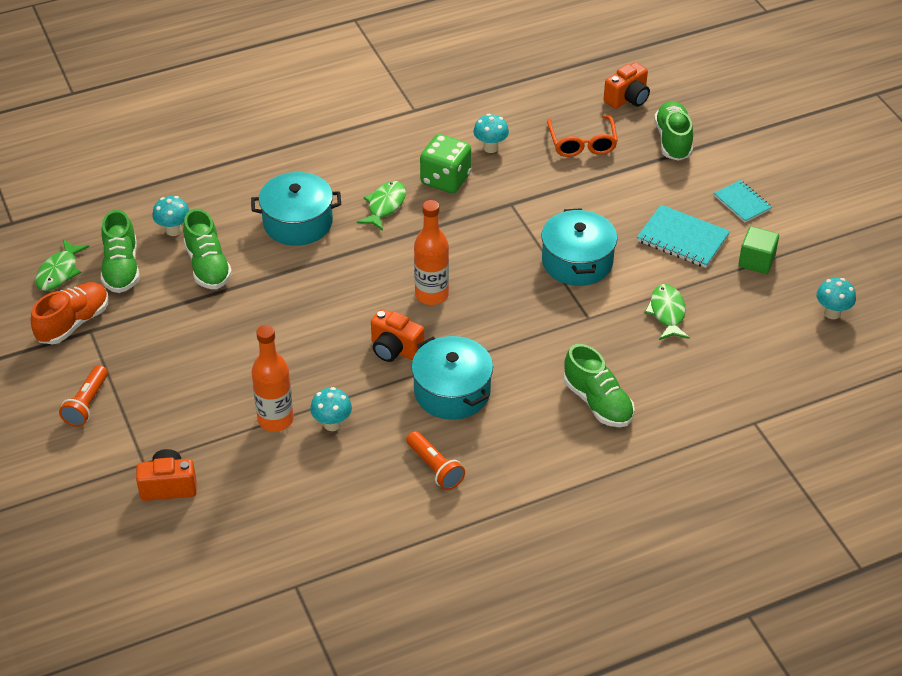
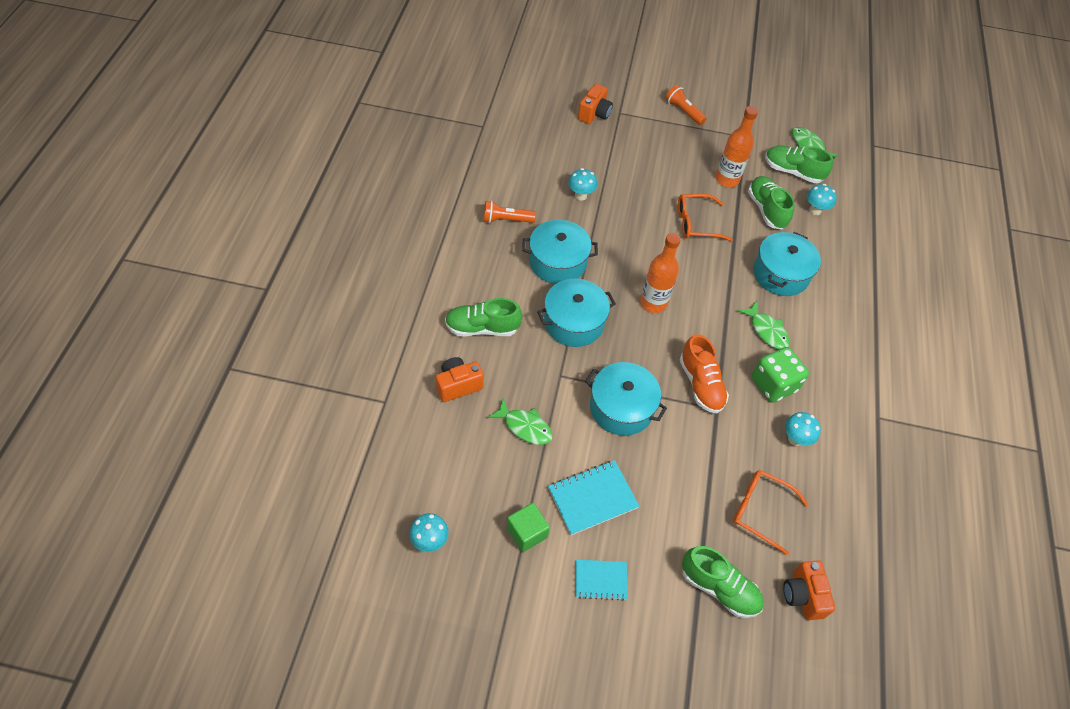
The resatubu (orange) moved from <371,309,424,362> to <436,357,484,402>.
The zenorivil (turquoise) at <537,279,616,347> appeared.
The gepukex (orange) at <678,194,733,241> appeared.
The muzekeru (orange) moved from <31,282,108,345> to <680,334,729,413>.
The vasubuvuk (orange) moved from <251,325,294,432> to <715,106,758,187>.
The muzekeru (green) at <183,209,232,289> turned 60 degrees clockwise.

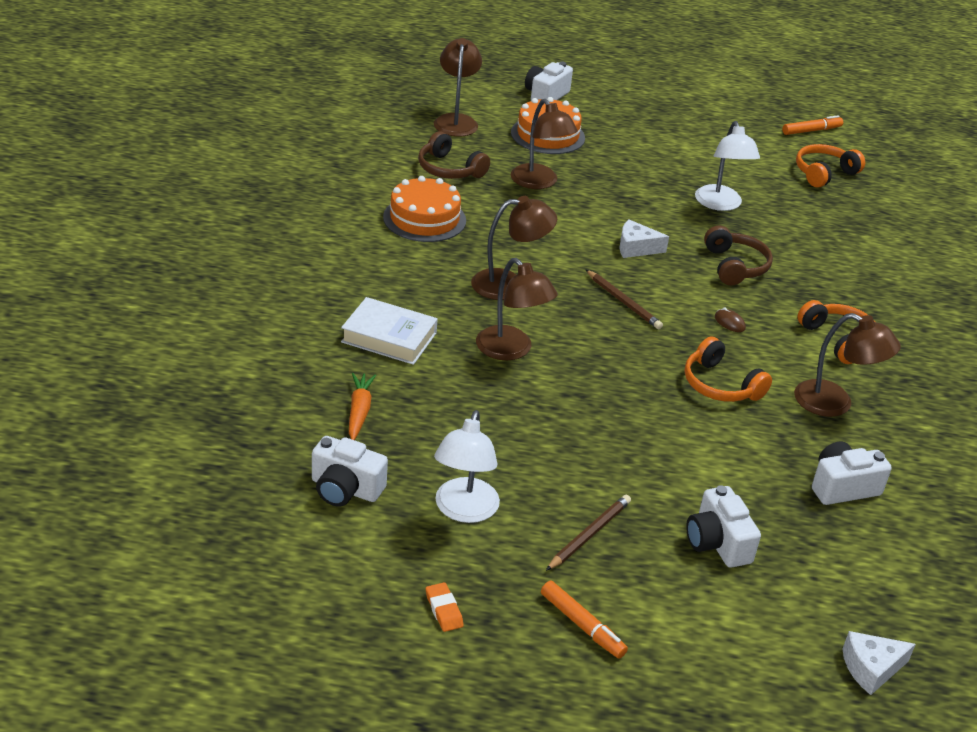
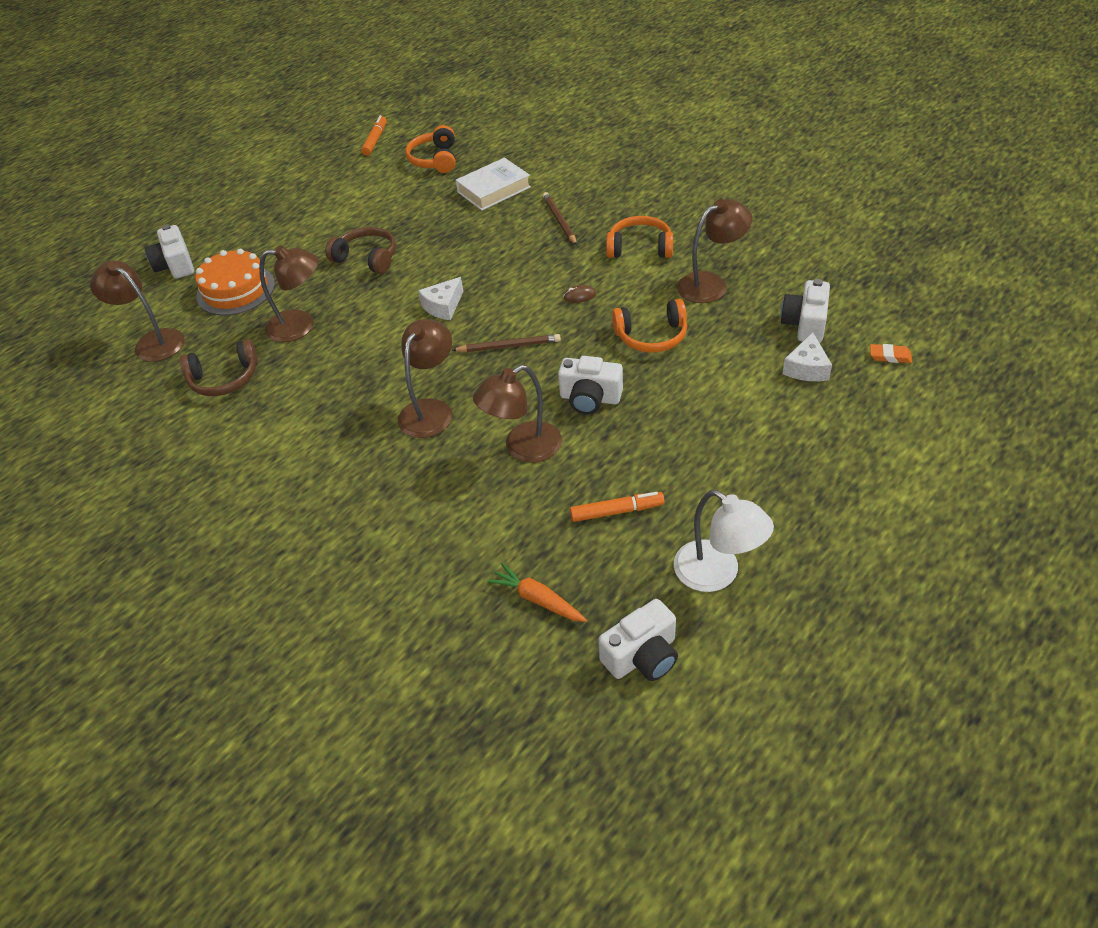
The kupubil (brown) moved from <704,225,773,285> to <325,227,396,274>.
The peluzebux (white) moved from <341,297,438,365> to <456,158,531,211>.
The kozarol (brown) at <476,258,558,360> turned 150 degrees clockwise.
The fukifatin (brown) moved from <546,495,631,571> to <543,192,577,245>.
The resatubu (white) moved from <686,485,761,568> to <558,356,623,414>.
The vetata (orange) moved from <541,581,628,659> to <570,492,665,522>.
The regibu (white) moved from <842,631,916,695> to <782,332,832,381>.
The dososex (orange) moved from <426,582,464,632> to <870,344,912,363>.
The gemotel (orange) at <383,176,466,242> disappeared.
The kozarol (white) at <695,121,760,211> disappeared.

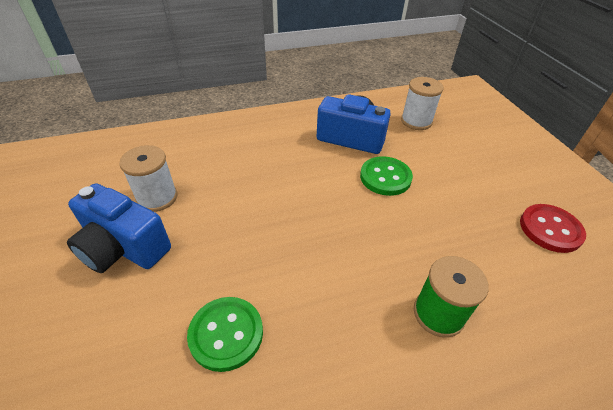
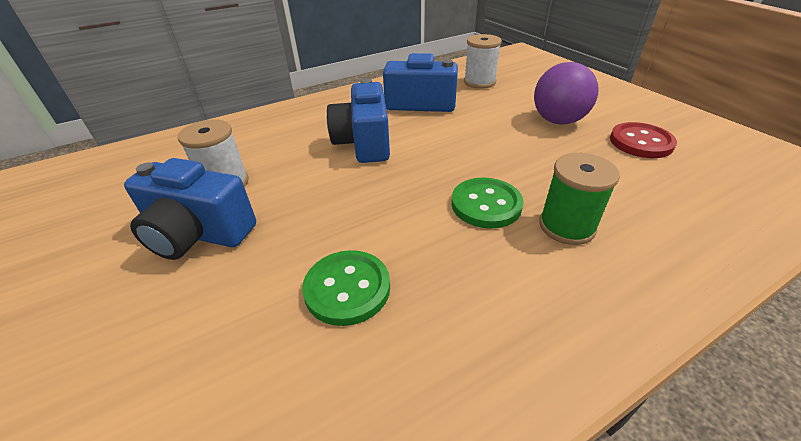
The resatubu (blue) at <327,78,390,163> appeared.
The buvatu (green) moved from <360,156,413,196> to <452,178,524,229>.
The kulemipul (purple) at <534,62,598,125> appeared.

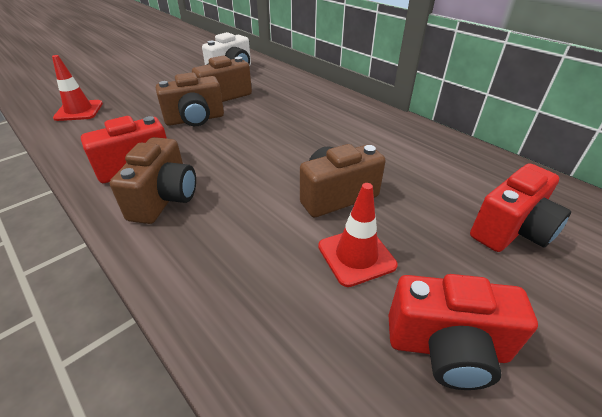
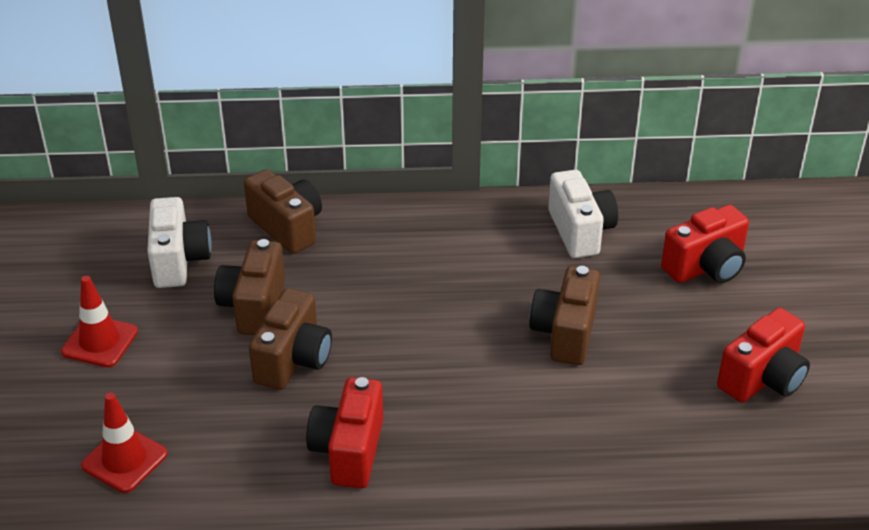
The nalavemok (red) moved from <318,183,398,287> to <61,276,138,367>.
The resatubu (brown) moved from <110,137,196,224> to <244,169,322,254>.
The resatubu (white) at <548,170,618,258> appeared.
The resatubu (red) at <470,163,571,252> turned 60 degrees clockwise.

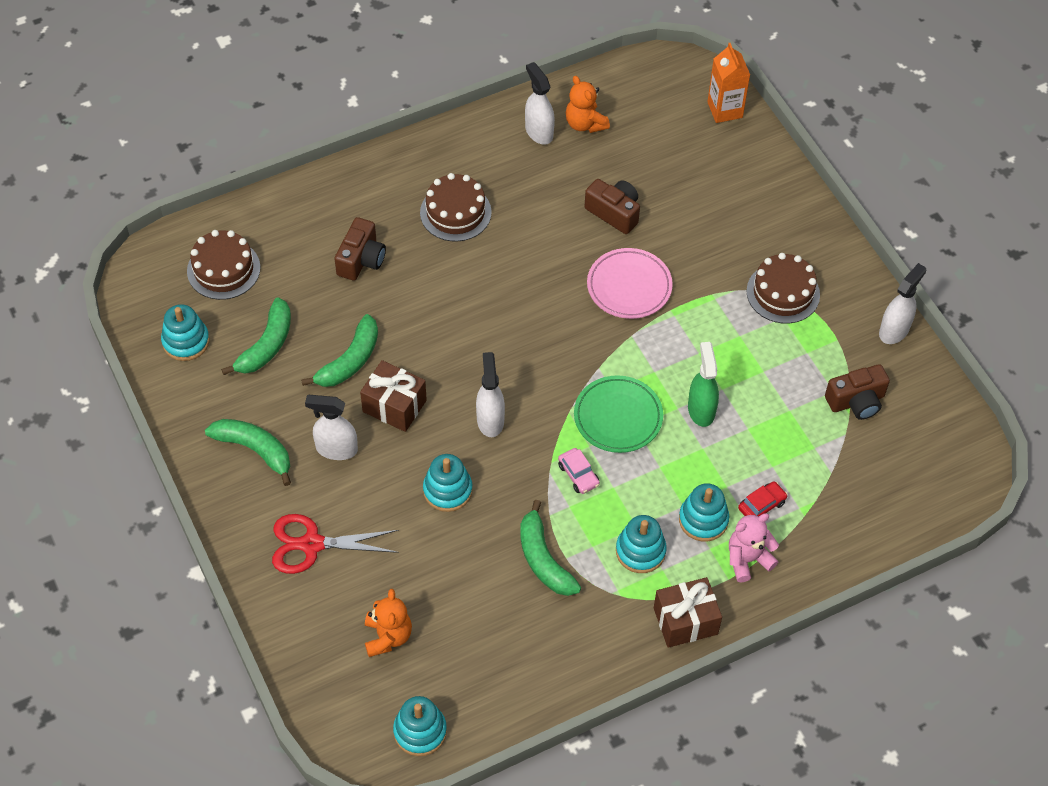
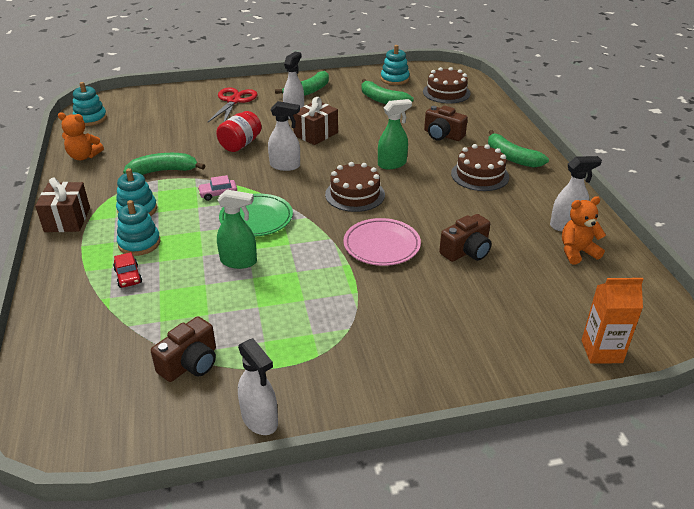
The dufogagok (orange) moved from <365,589,412,657> to <58,112,104,160>.
The resatubu (brown) at <825,364,890,420> turned 135 degrees counterclockwise.
The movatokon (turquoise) at <423,454,473,512> was replaced by the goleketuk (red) at <216,111,261,152>.
The gemotel (brown) moved from <746,253,820,323> to <325,162,385,212>.
The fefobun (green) at <378,99,412,169> appeared.
The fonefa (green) moved from <301,314,378,387> to <488,130,549,168>.
The dufogagok (pink) at <729,513,779,582> disappeared.

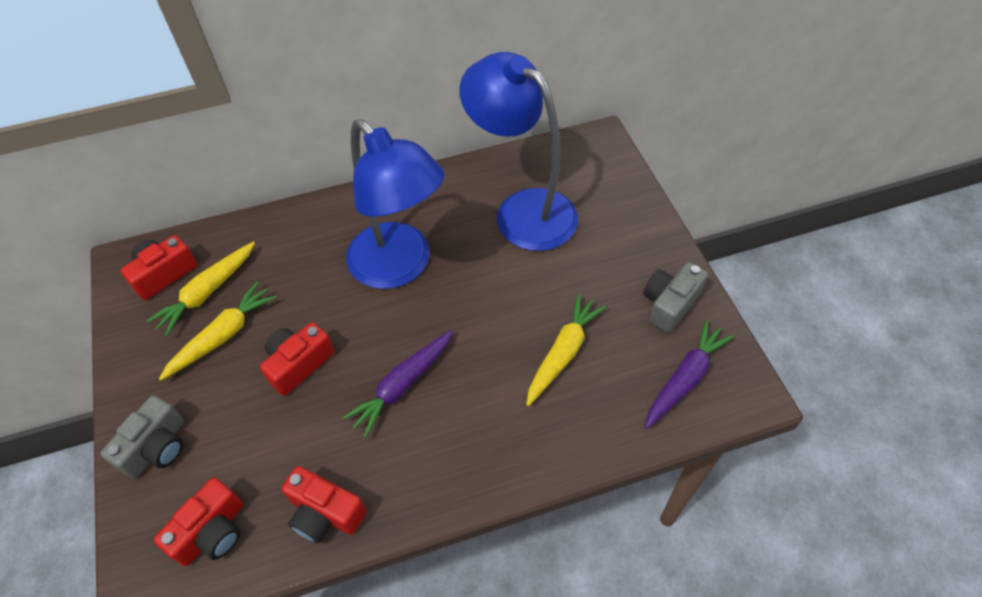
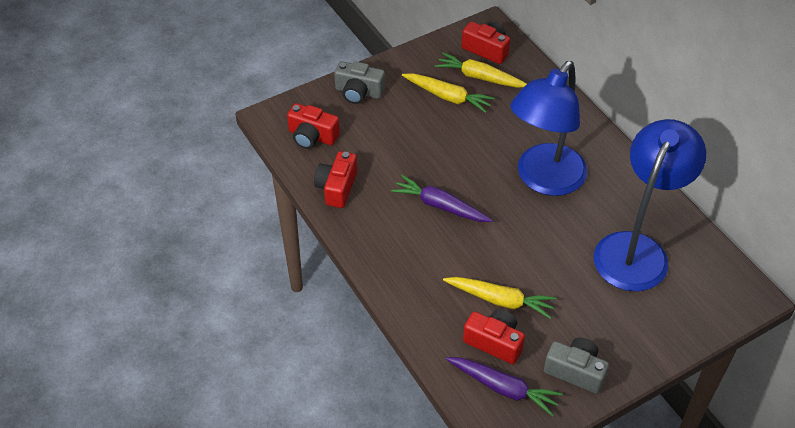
The resatubu (red) moved from <260,322,334,396> to <463,309,525,364>.

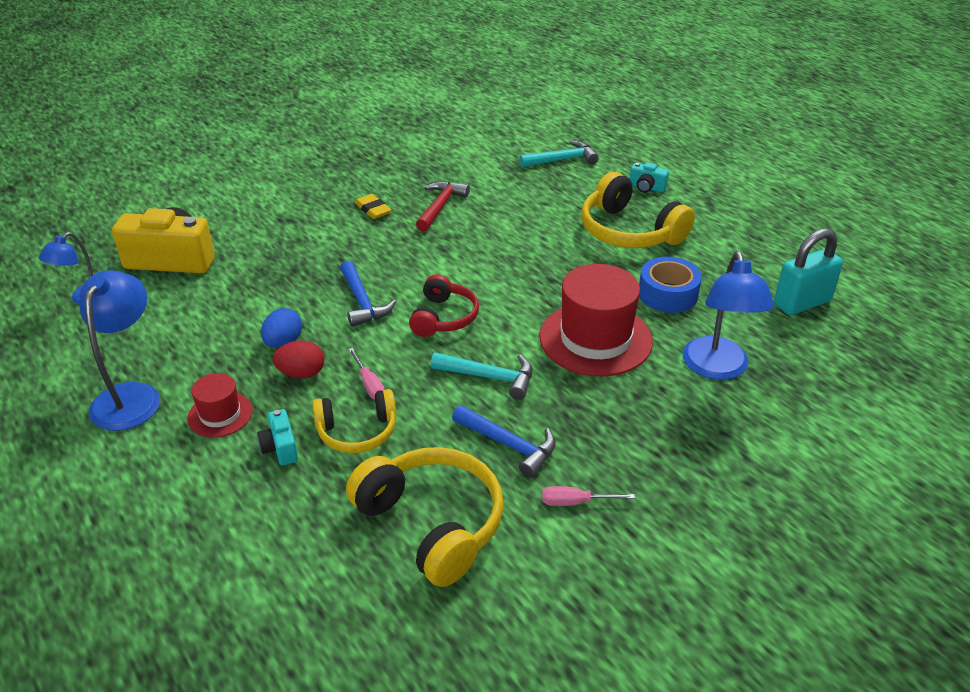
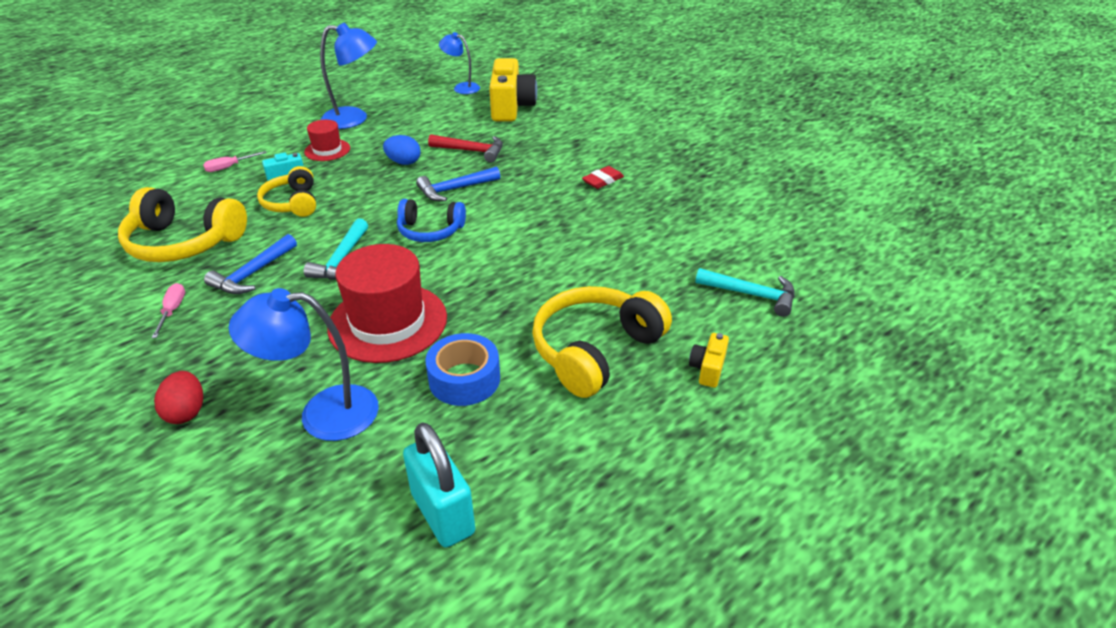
The kupubil (yellow) at <346,447,504,587> turned 60 degrees clockwise.
The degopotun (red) moved from <272,340,325,378> to <154,371,203,424>.
The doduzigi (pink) moved from <348,348,385,399> to <203,151,266,172>.
The kupubil (red) at <409,274,479,337> became the kupubil (blue) at <397,199,466,242>.
The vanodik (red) moved from <416,181,470,232> to <428,134,503,163>.
The dososex (yellow) at <355,194,391,219> became the dososex (red) at <582,166,624,189>.
The resatubu (turquoise) at <630,162,669,193> became the resatubu (yellow) at <689,333,729,388>.
The vanodik (turquoise) at <519,140,599,167> turned 45 degrees counterclockwise.

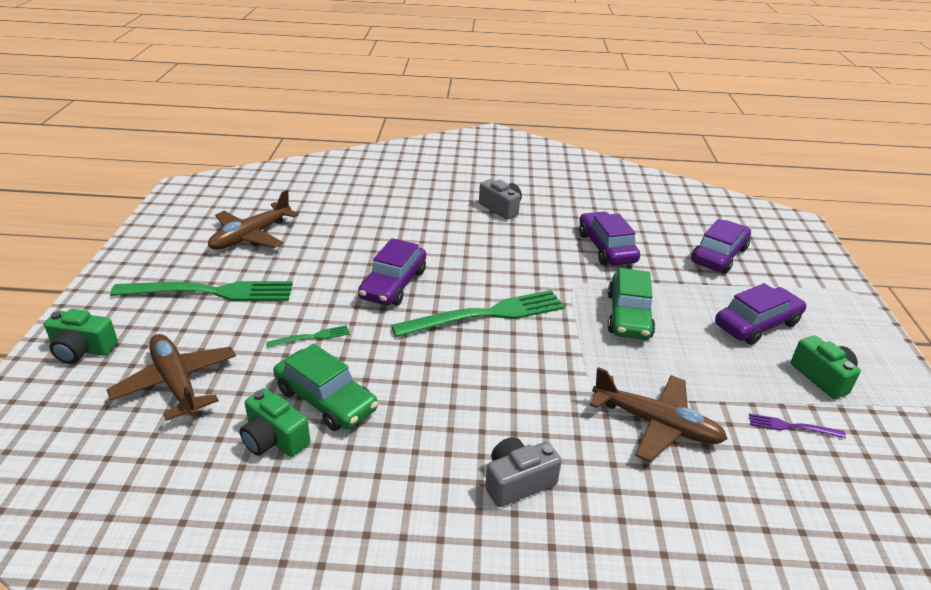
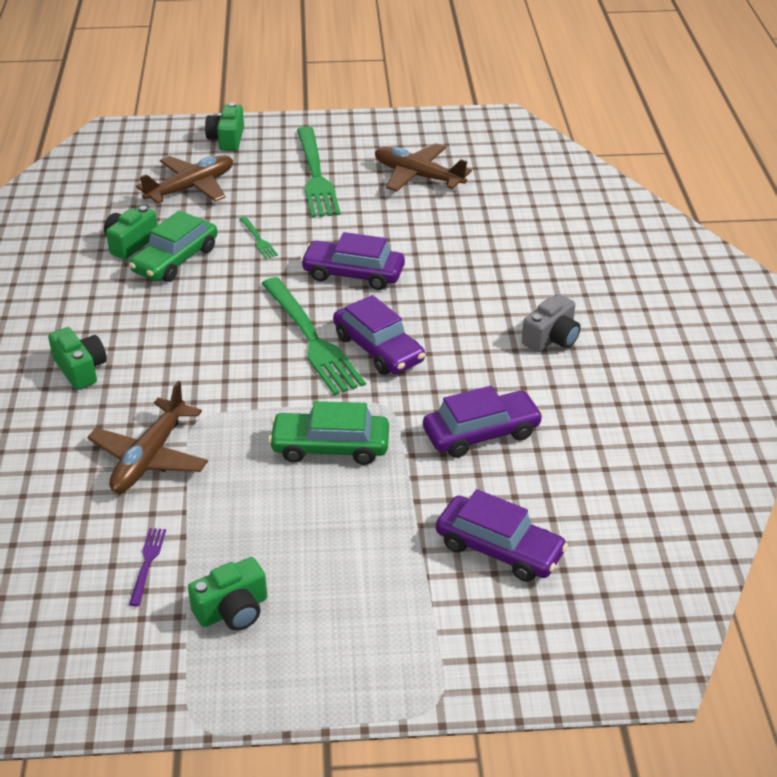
The resatubu (grey) at <485,437,562,507> became the resatubu (green) at <48,327,107,390>.
The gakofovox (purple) moved from <715,283,806,345> to <333,295,425,375>.

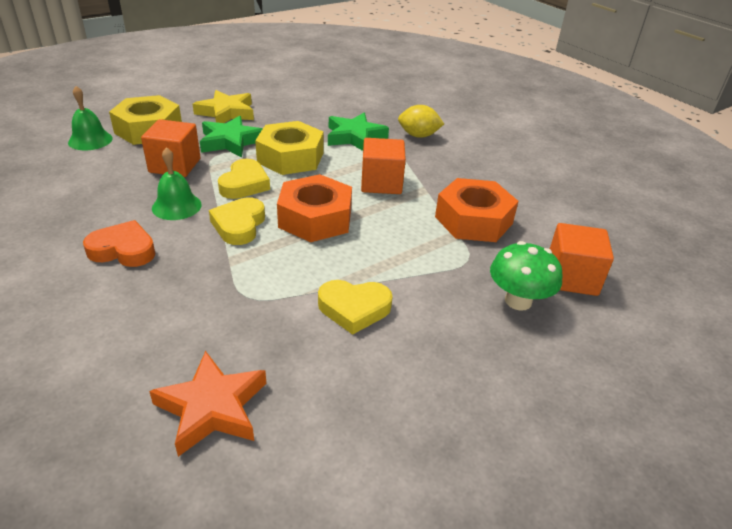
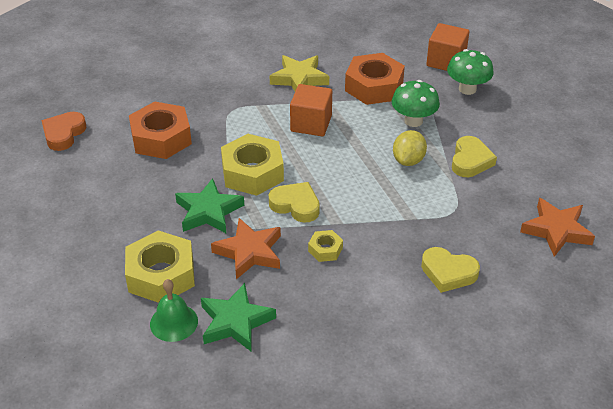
The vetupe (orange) moved from <83,220,156,267> to <42,112,87,151>.
The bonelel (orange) moved from <277,174,352,242> to <129,101,192,159>.
The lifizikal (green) moved from <328,113,389,151> to <201,283,276,351>.
The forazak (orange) at <141,119,200,177> was replaced by the lifizikal (orange) at <211,218,281,279>.
The lifizikal (yellow) moved from <193,90,254,123> to <270,55,329,91>.
The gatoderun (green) at <152,147,202,220> was replaced by the bonelel (yellow) at <308,230,343,262>.
The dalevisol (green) at <392,80,440,127> appeared.
The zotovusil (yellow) moved from <398,105,444,138> to <393,130,427,166>.
The vetupe (yellow) moved from <209,197,265,245> to <421,247,480,293>.

